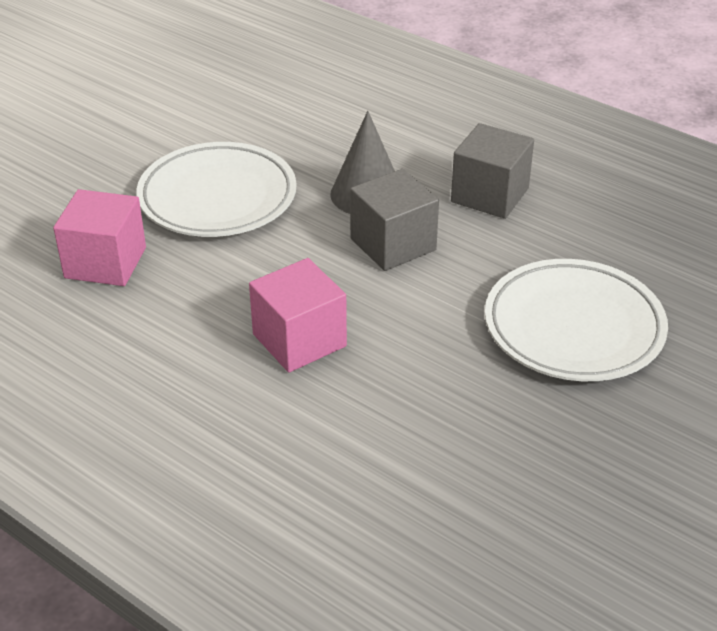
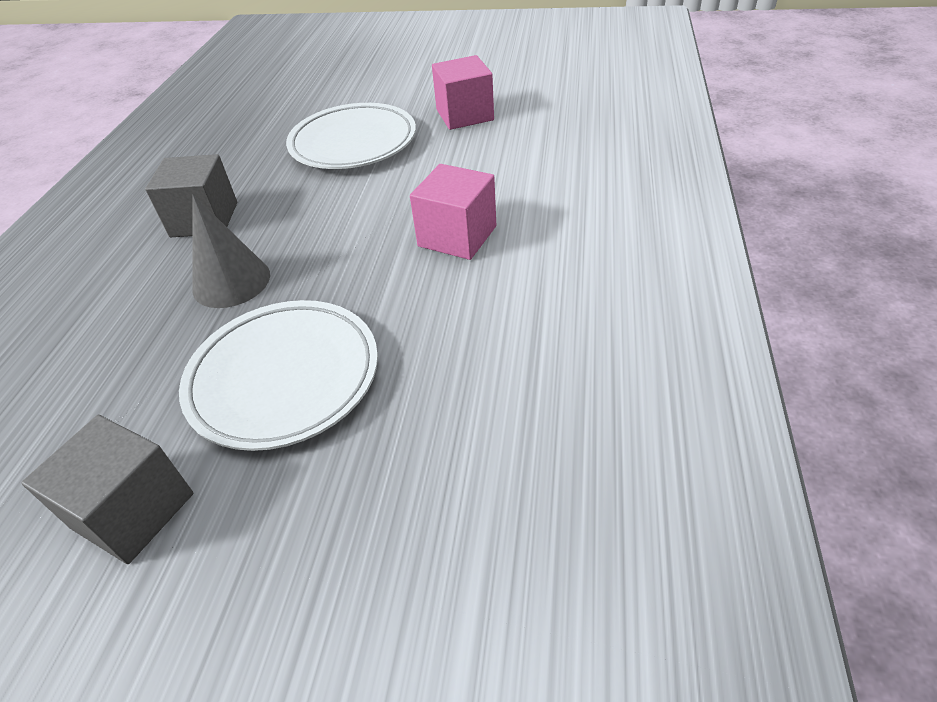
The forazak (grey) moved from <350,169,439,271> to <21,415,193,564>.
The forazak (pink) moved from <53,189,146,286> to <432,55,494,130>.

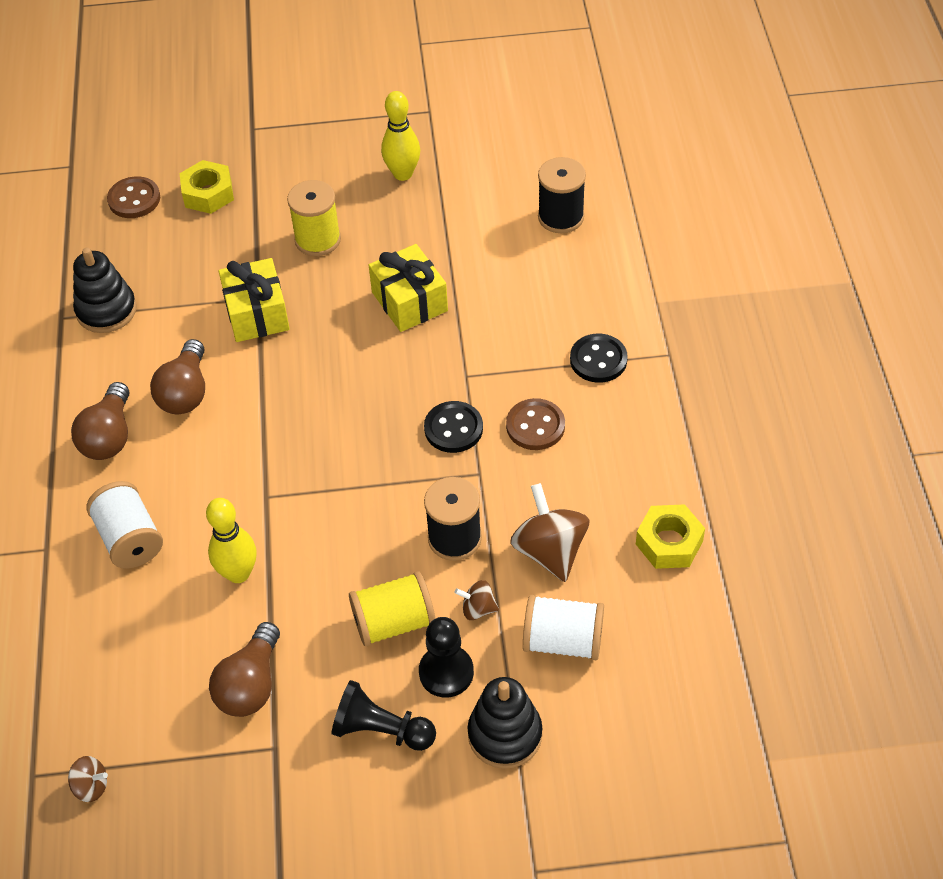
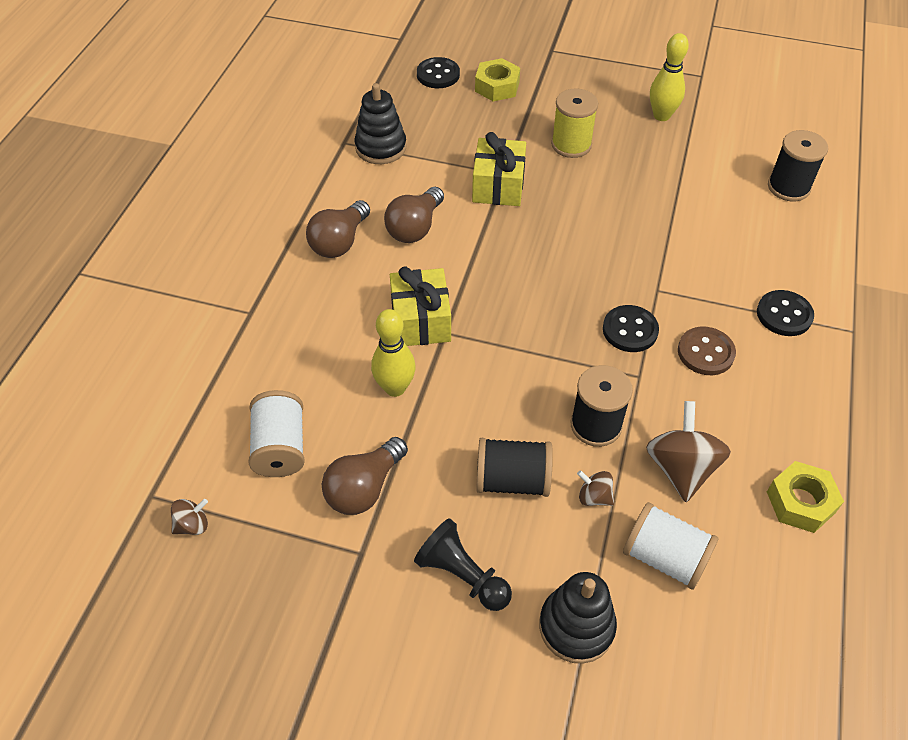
The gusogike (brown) at <68,756,108,802> turned 60 degrees counterclockwise.
The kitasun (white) moved from <86,481,163,569> to <249,390,305,477>.
The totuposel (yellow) moved from <369,244,448,332> to <390,266,451,346>.
The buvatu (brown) at <107,176,160,218> became the buvatu (black) at <417,57,460,88>.
The kitasun (yellow) at <349,571,435,646> became the kitasun (black) at <476,438,553,497>.
The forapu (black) at <419,617,474,697> disappeared.

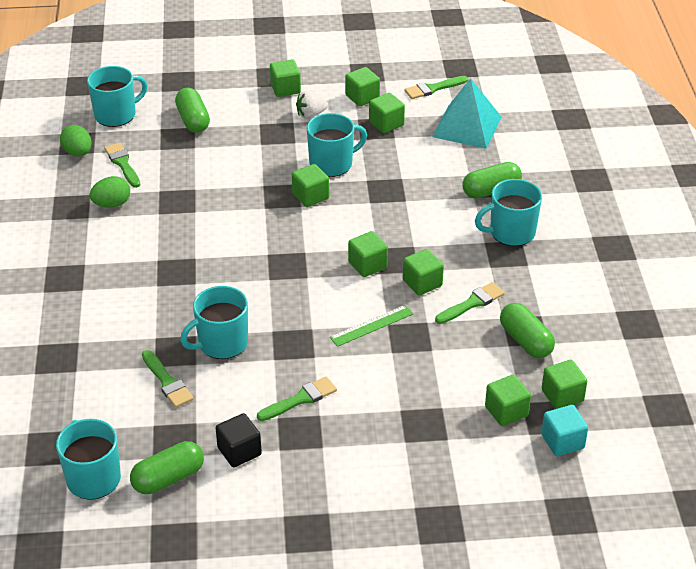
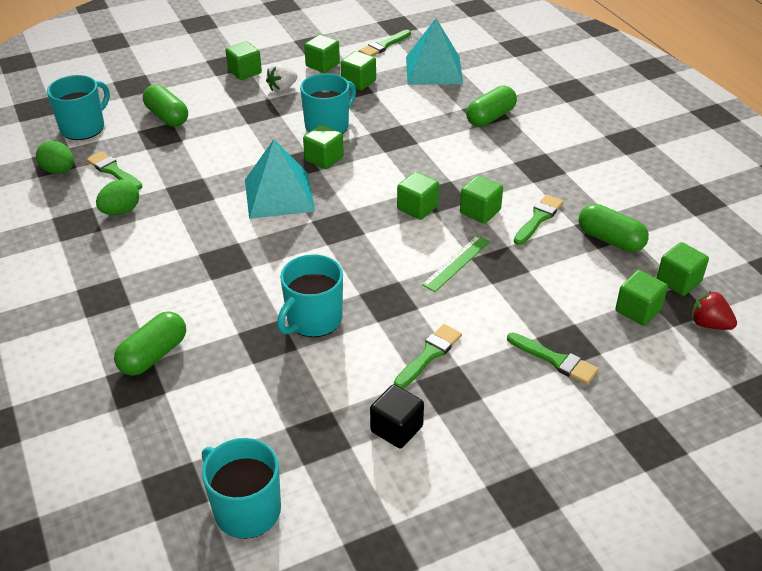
The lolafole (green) moved from <130,441,204,494> to <114,311,186,376>.
The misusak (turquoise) at <245,139,315,219> appeared.
The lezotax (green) moved from <142,350,194,408> to <507,333,599,385>.
The forazak (turquoise) at <541,405,588,456> was replaced by the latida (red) at <692,291,737,330>.
The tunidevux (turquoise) at <475,179,542,246> disappeared.

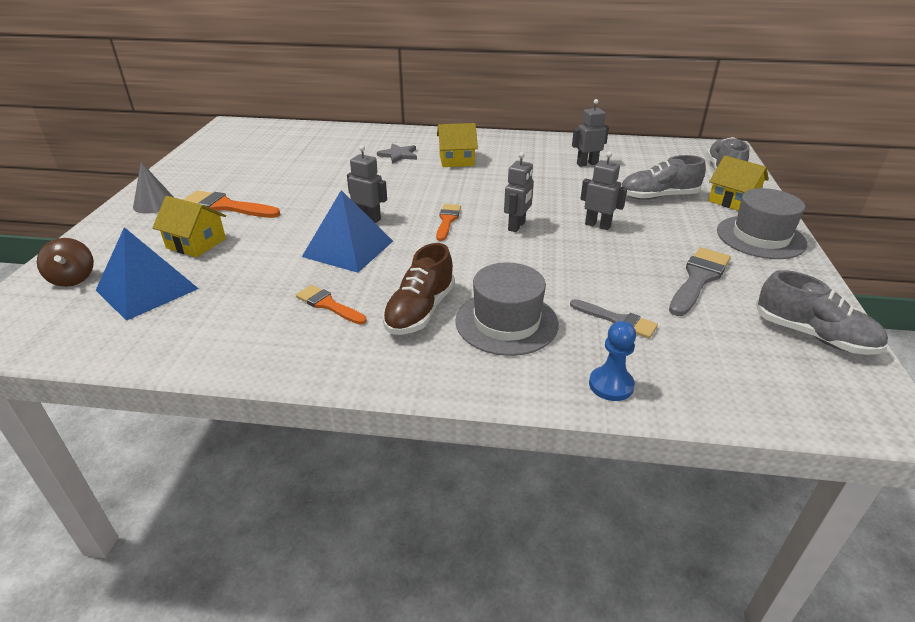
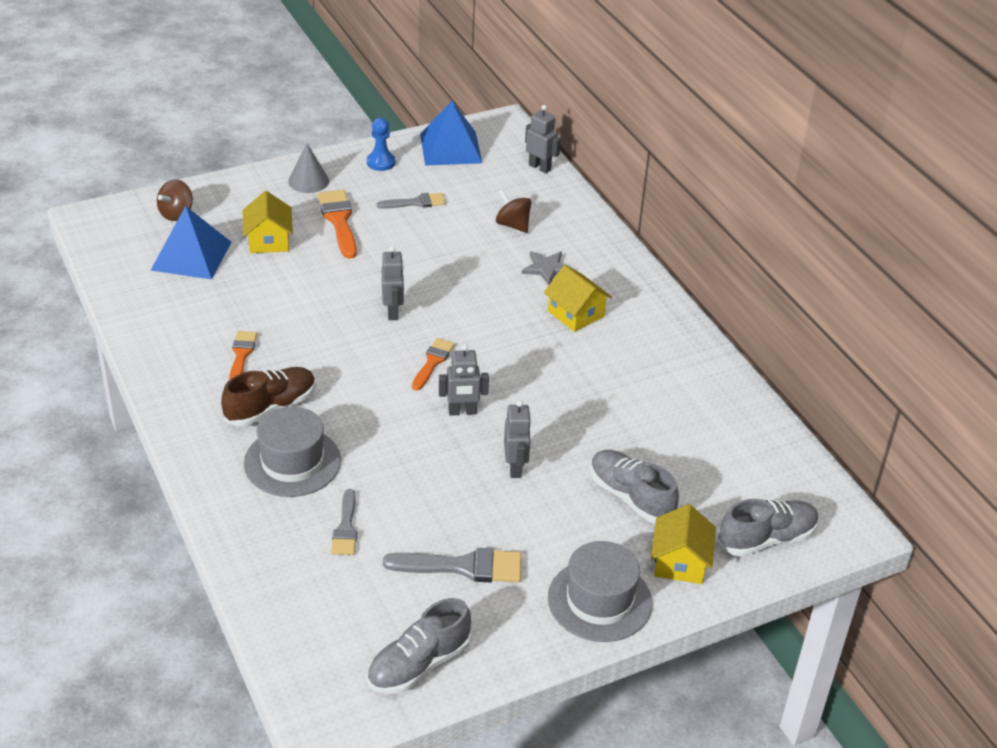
The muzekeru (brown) at <382,243,455,335> turned 150 degrees clockwise.
The forapu (blue) moved from <589,321,636,401> to <367,118,395,171>.
The muzekeru (grey) at <756,270,888,355> turned 45 degrees clockwise.
The lezotax (grey) at <377,193,445,209> appeared.
The lezotax (orange) at <436,204,461,241> turned 45 degrees counterclockwise.
The misusak (blue) moved from <302,190,393,273> to <420,101,482,166>.
The gusogike (brown) at <496,190,532,233> appeared.
The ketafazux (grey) moved from <572,99,609,167> to <525,105,561,173>.

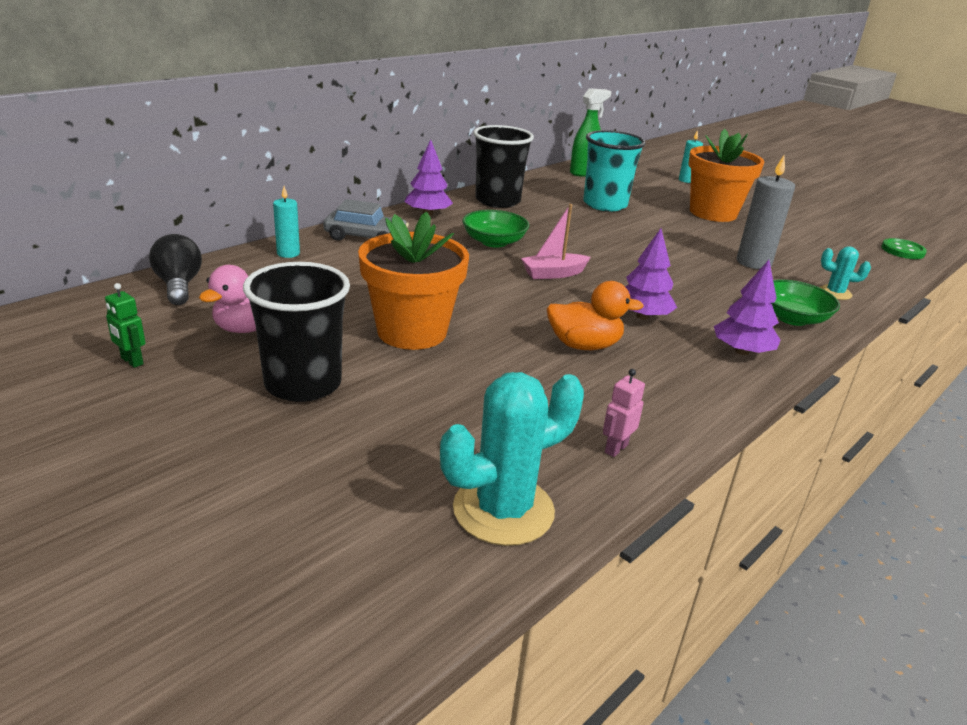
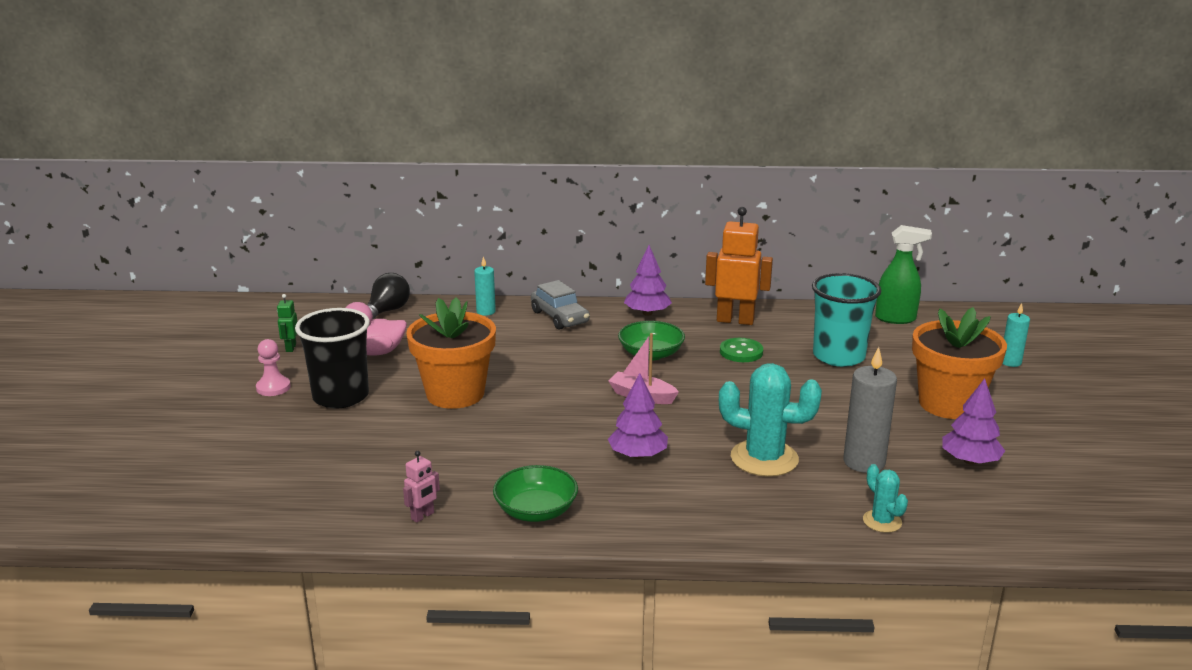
The forapu (pink) at <256,339,291,396> appeared.
The ketafazux (pink) at <603,369,645,457> turned 135 degrees clockwise.
The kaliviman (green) moved from <771,279,840,326> to <493,465,578,522>.
The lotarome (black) at <473,125,534,208> was replaced by the ketafazux (orange) at <705,207,773,325>.
The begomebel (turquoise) moved from <440,372,584,546> to <719,363,822,477>.
The buvatu (green) moved from <882,238,927,259> to <720,338,763,362>.
The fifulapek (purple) moved from <714,260,780,355> to <942,378,1005,465>.
The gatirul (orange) at <547,281,644,350> disappeared.

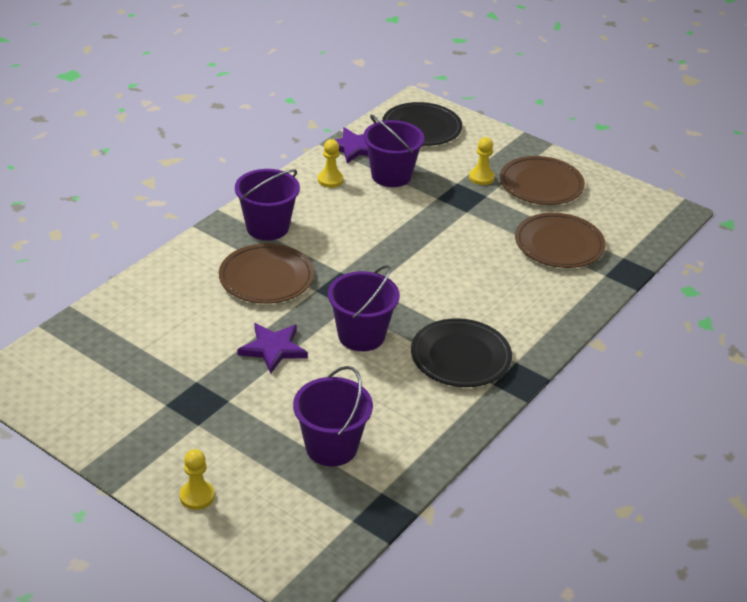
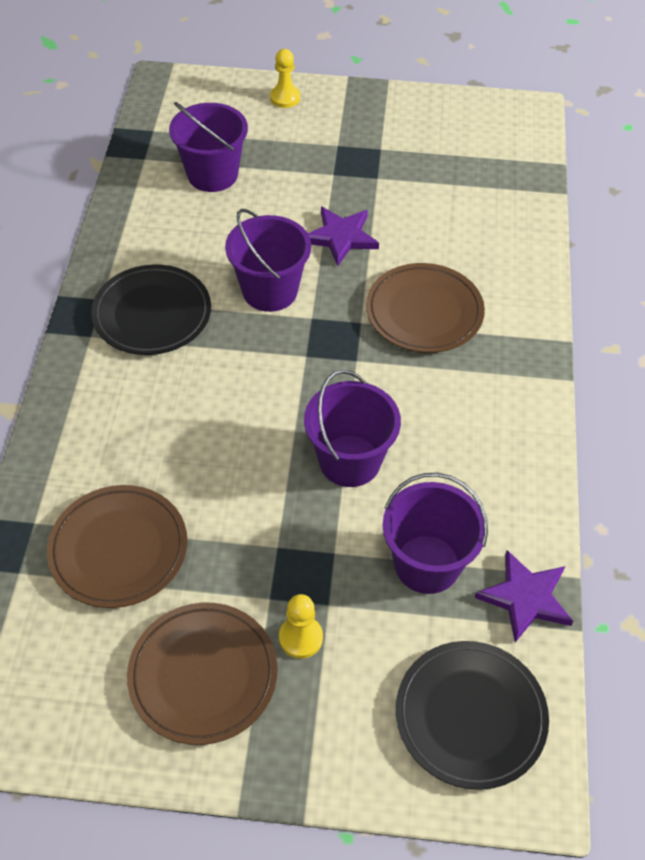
The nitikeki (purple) moved from <235,169,300,240> to <304,370,401,487>.
The forapu (yellow) at <318,139,344,188> disappeared.

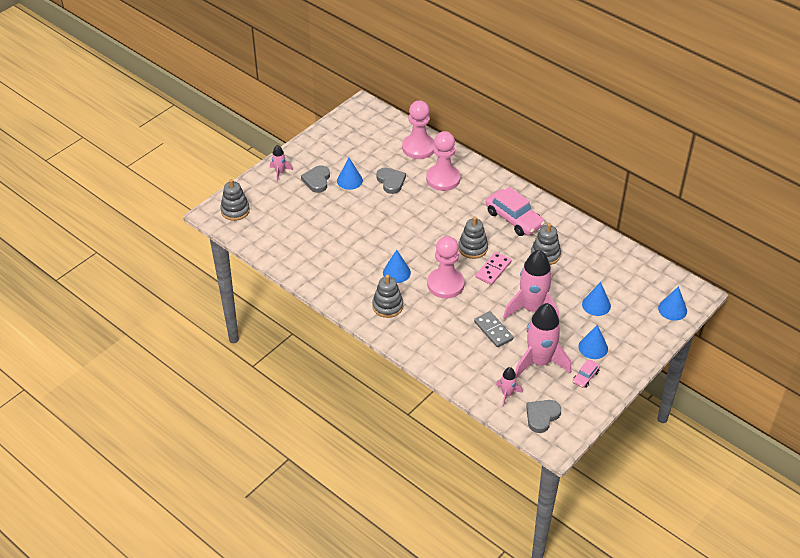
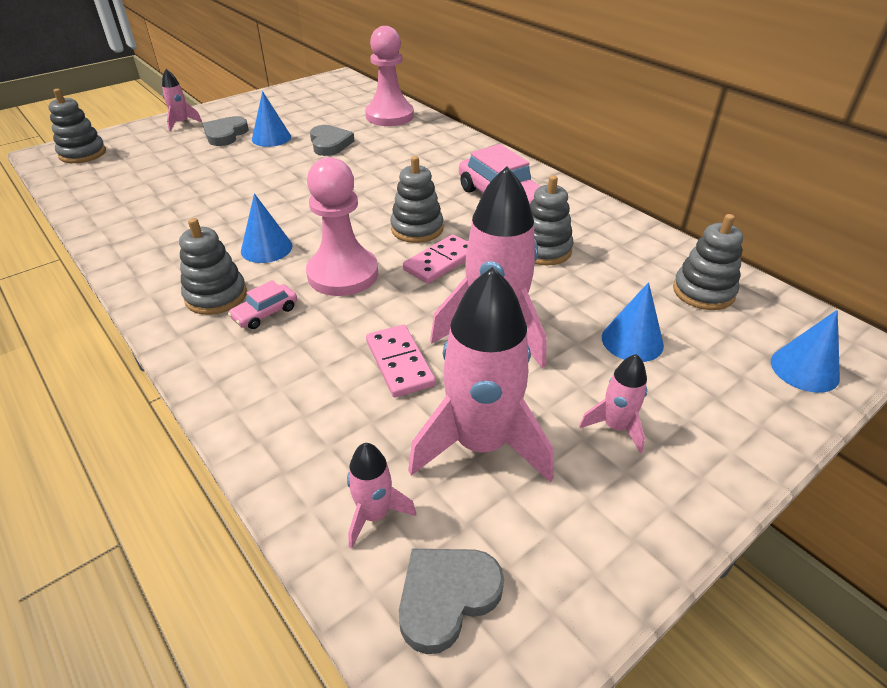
The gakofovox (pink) moved from <573,360,600,388> to <228,280,297,329>.
The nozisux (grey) at <474,311,513,347> became the nozisux (pink) at <366,325,436,397>.
The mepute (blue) at <578,325,608,359> was replaced by the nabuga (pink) at <579,354,647,453>.
The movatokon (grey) at <673,214,743,310> appeared.
The forapu (pink) at <426,131,460,191> disappeared.

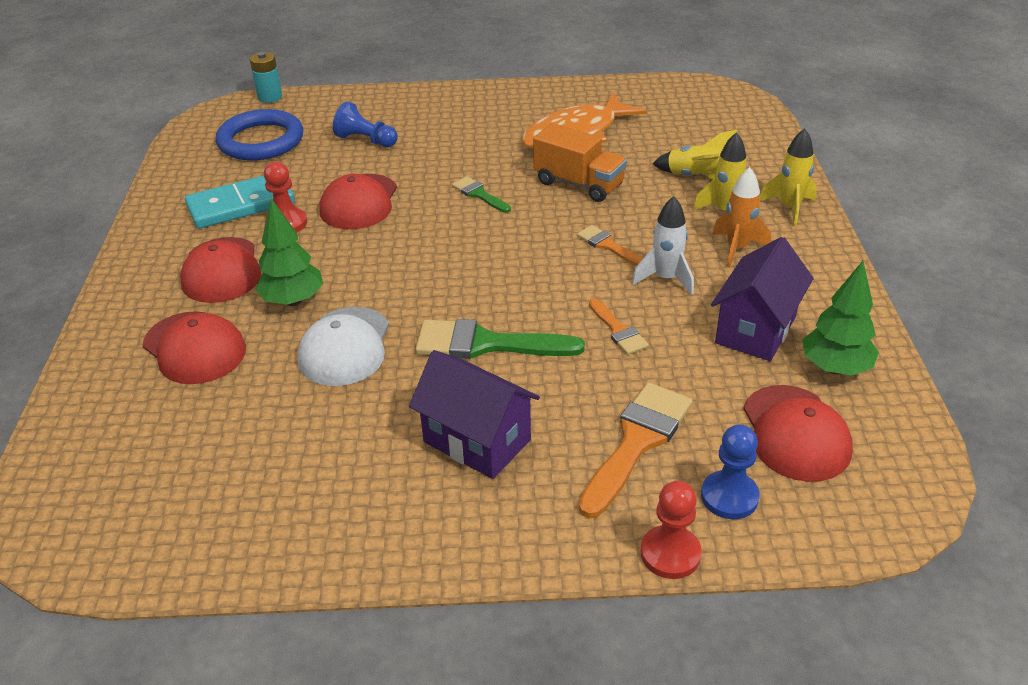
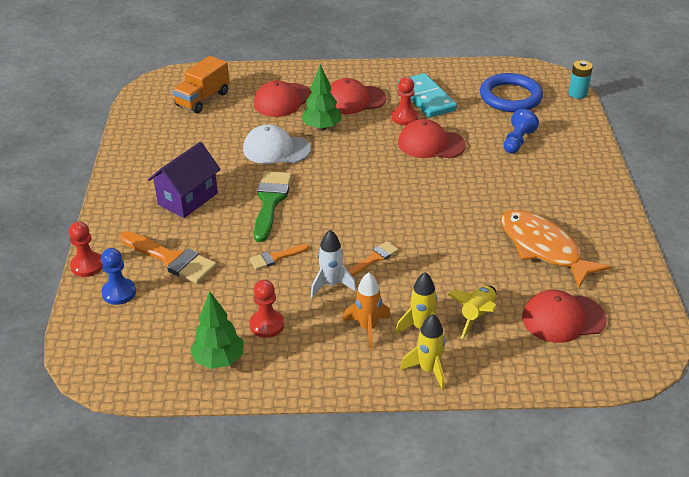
The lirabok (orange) moved from <533,123,627,202> to <173,56,230,113>.
The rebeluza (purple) at <711,237,814,361> was replaced by the forapu (red) at <249,280,284,338>.
The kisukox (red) moved from <743,385,853,482> to <522,290,607,343>.
The lezotax (green) at <452,176,511,213> disappeared.

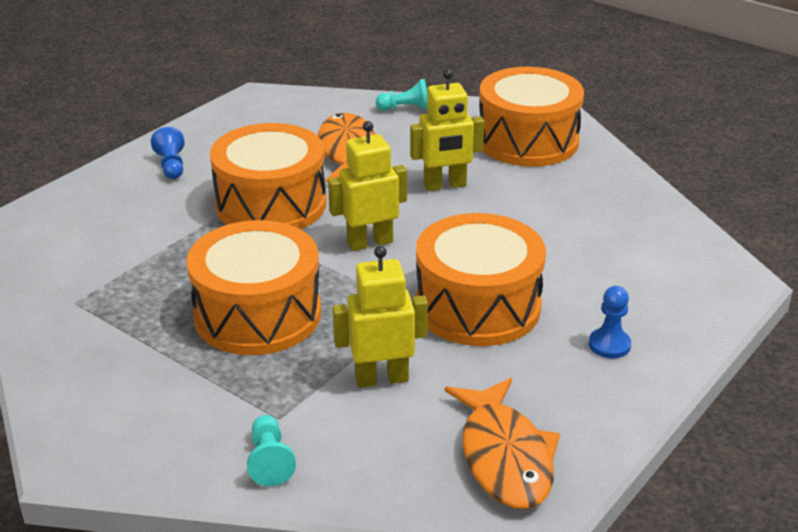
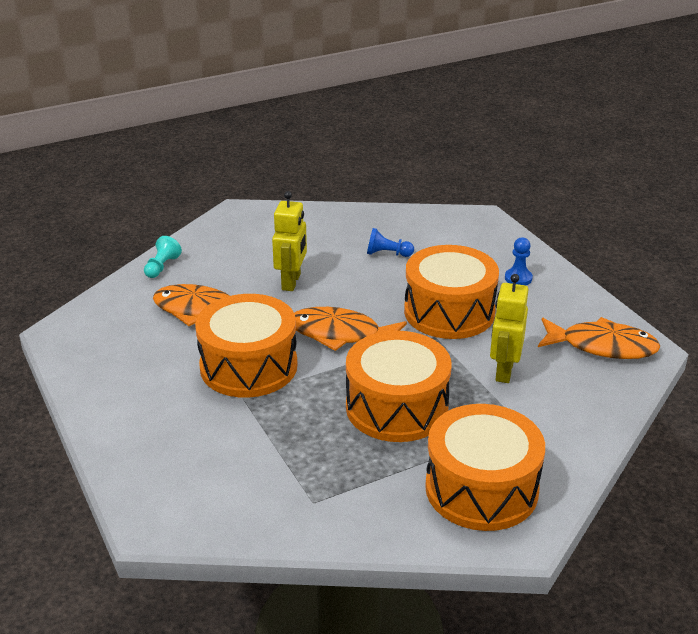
The ketafazux (yellow) at <328,121,407,251> was replaced by the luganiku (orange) at <294,307,407,351>.
The forapu (blue) moved from <151,127,185,179> to <367,228,414,257>.
The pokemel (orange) moved from <479,67,584,167> to <425,404,545,531>.
The forapu (turquoise) at <247,415,296,486> disappeared.

